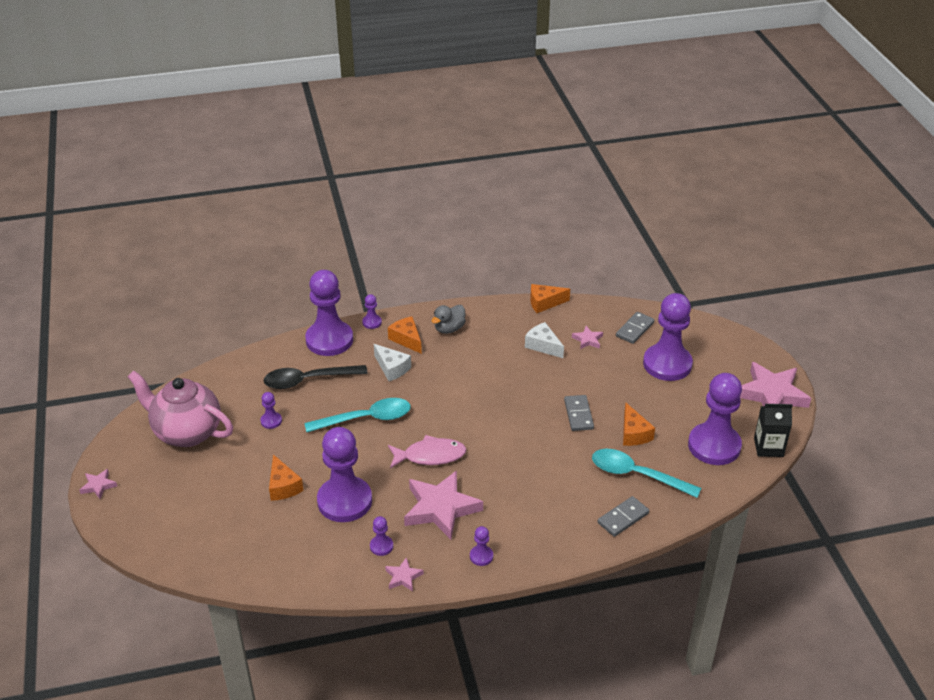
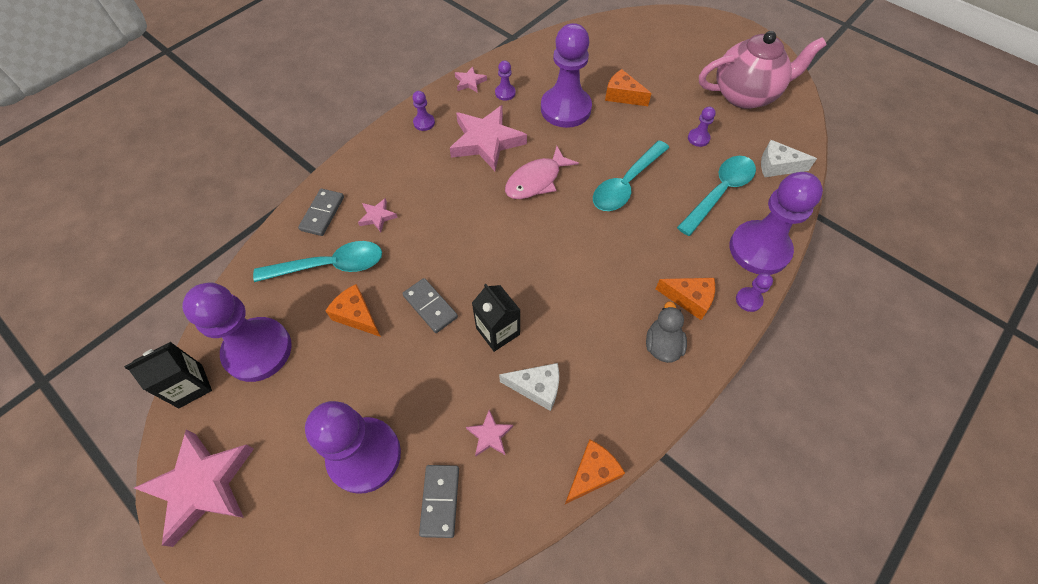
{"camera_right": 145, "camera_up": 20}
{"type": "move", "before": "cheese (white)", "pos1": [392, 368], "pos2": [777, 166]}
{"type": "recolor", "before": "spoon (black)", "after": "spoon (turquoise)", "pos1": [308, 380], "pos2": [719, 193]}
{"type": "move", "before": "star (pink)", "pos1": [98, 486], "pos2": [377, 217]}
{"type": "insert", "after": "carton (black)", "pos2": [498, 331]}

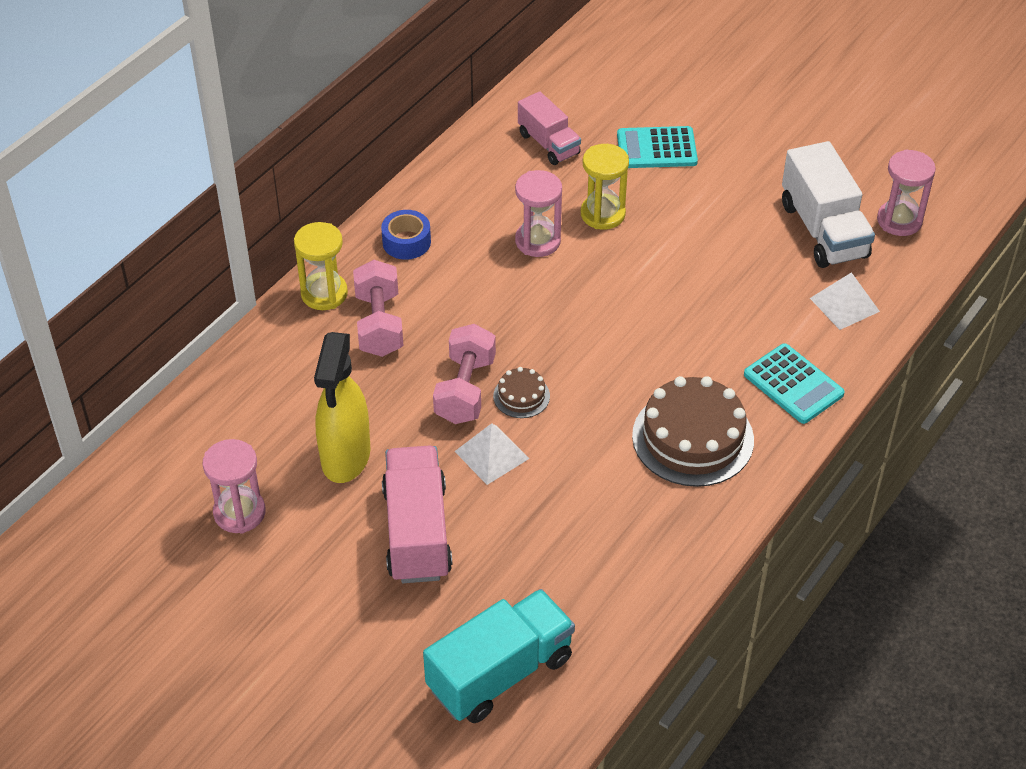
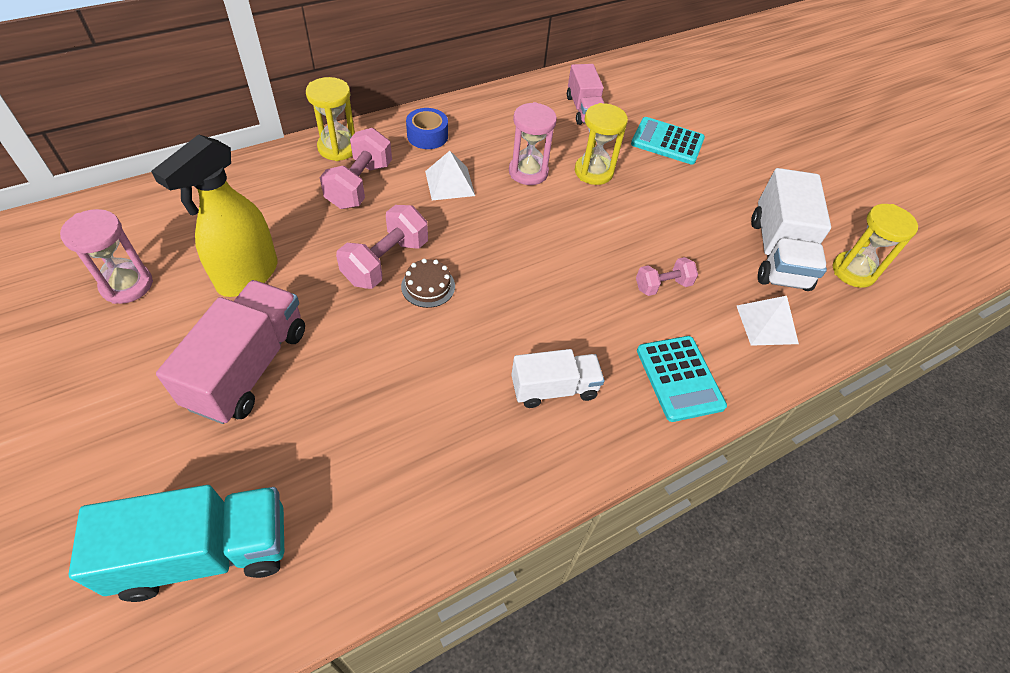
{"camera_right": 20, "camera_up": 5}
{"type": "recolor", "before": "hourglass (pink)", "after": "hourglass (yellow)", "pos1": [899, 220], "pos2": [853, 271]}
{"type": "replace", "before": "cake (brown)", "after": "truck (white)", "pos1": [692, 438], "pos2": [554, 389]}
{"type": "move", "before": "pyramid (white)", "pos1": [491, 455], "pos2": [449, 183]}
{"type": "insert", "after": "dumbbell (pink)", "pos2": [662, 285]}

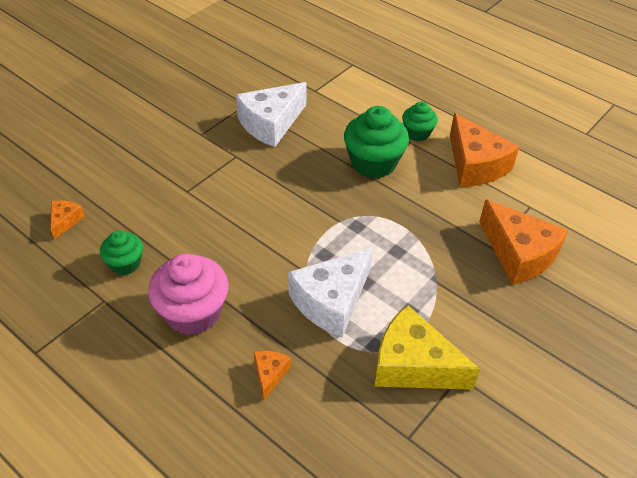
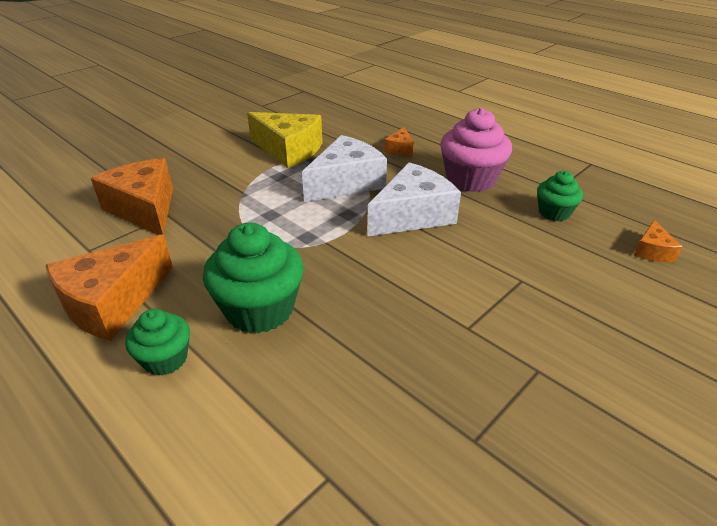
{"camera_right": -175, "camera_up": -10}
{"type": "move", "before": "cheese (white)", "pos1": [271, 123], "pos2": [412, 215]}
{"type": "rotate", "before": "cheese (orange)", "pos1": [475, 165], "pos2": [112, 302], "turn": -120}

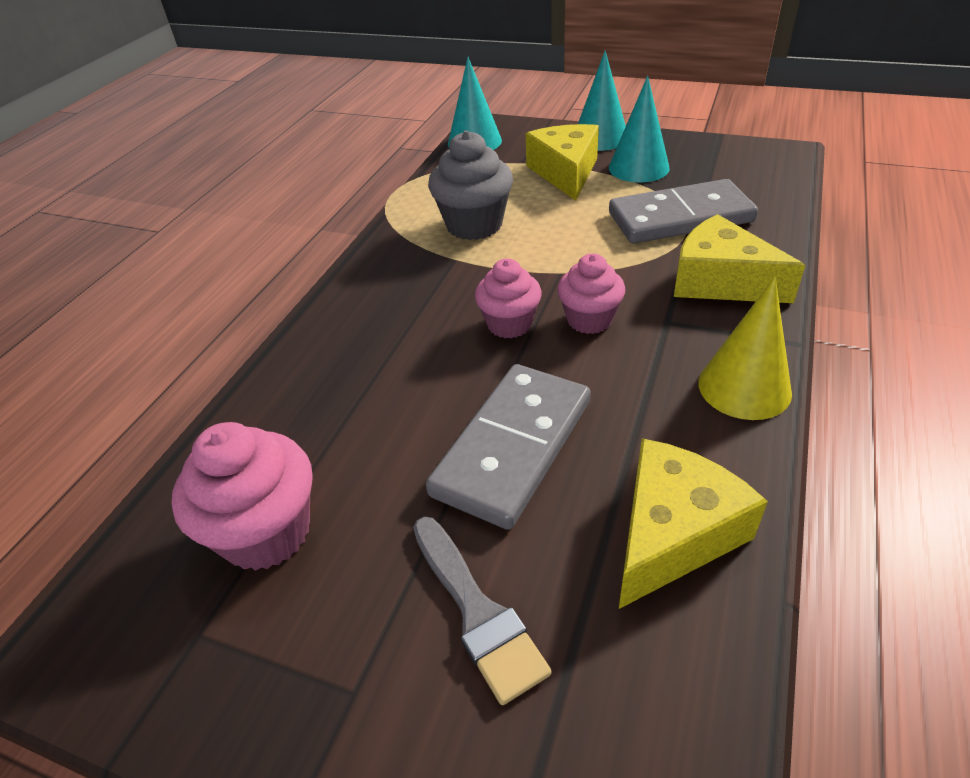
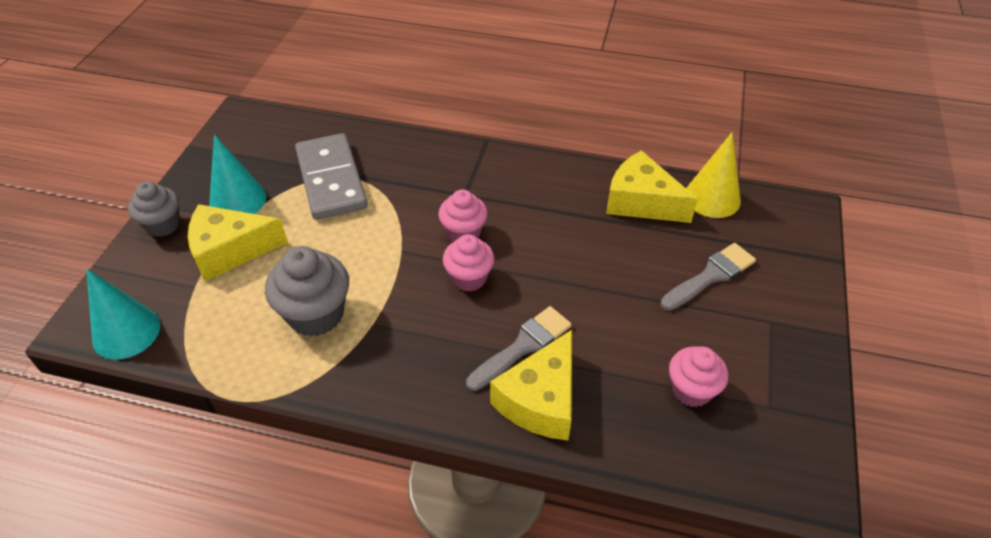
{"camera_right": -100, "camera_up": 5}
{"type": "replace", "before": "cone (turquoise)", "after": "cupcake (grey)", "pos1": [600, 138], "pos2": [163, 225]}
{"type": "move", "before": "cheese (yellow)", "pos1": [720, 281], "pos2": [541, 400]}
{"type": "move", "before": "cone (yellow)", "pos1": [744, 387], "pos2": [712, 198]}
{"type": "delete", "before": "domino (grey)", "pos1": [512, 447]}
{"type": "resize", "before": "cupcake (pink)", "pos1": [266, 532], "pos2": [691, 390], "scale": 0.66}
{"type": "insert", "after": "brush (grey)", "pos2": [523, 346]}

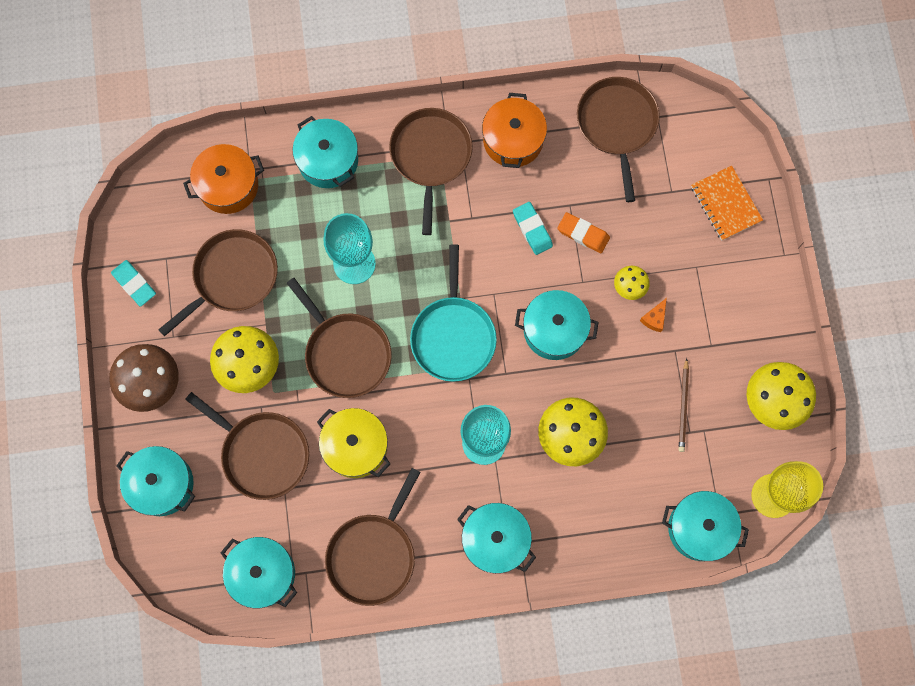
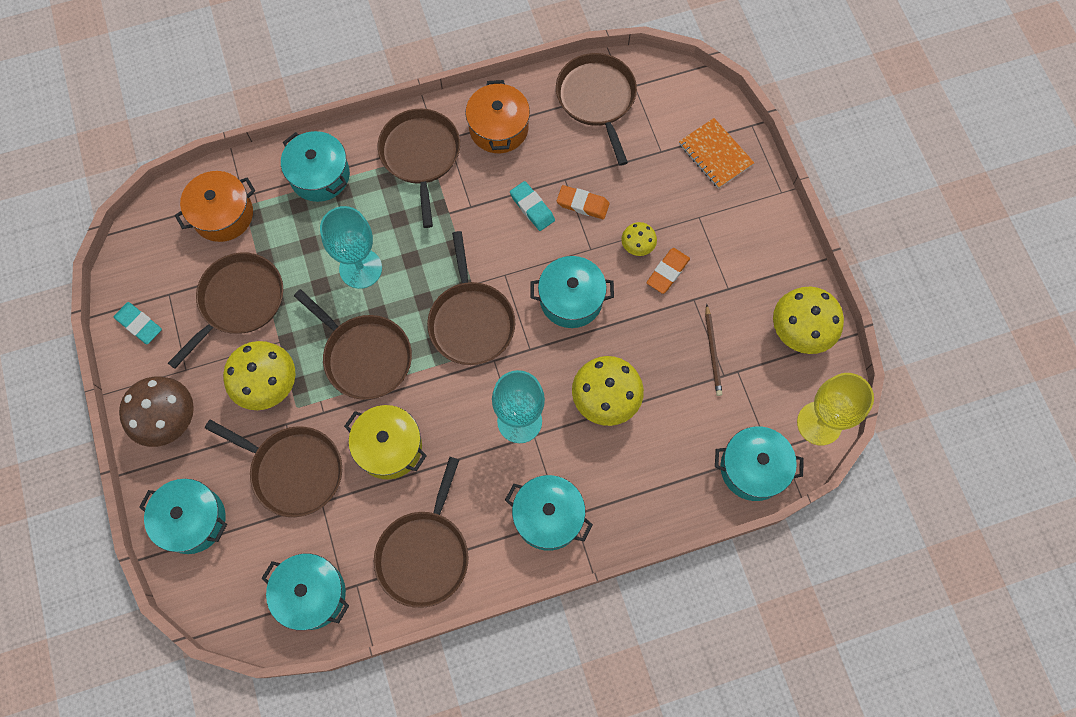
{"camera_right": -10, "camera_up": -5}
{"type": "recolor", "before": "pan (turquoise)", "after": "pan (brown)", "pos1": [453, 335], "pos2": [471, 321]}
{"type": "replace", "before": "cheese (orange)", "after": "eraser (orange)", "pos1": [654, 318], "pos2": [667, 272]}

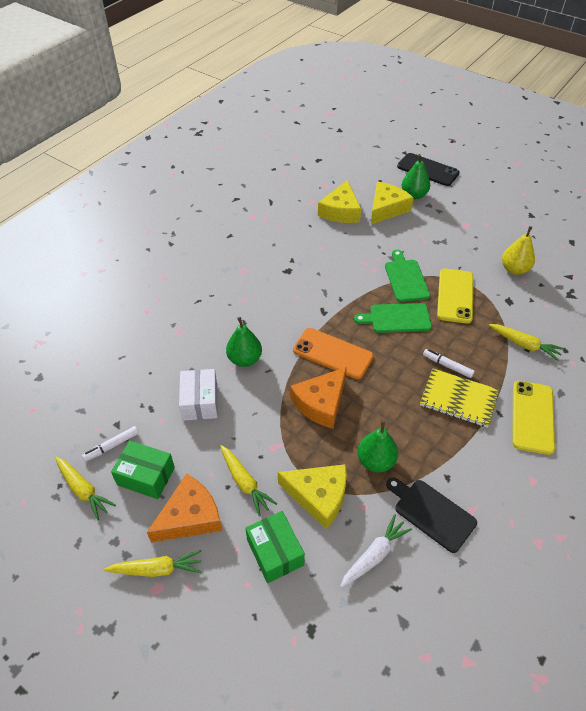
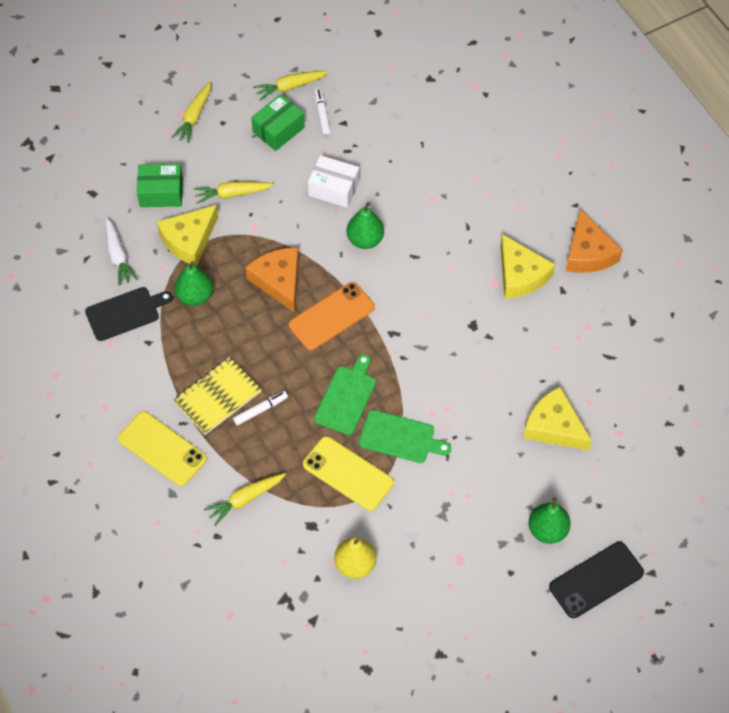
{"camera_right": 115, "camera_up": 10}
{"type": "move", "before": "cheese (yellow)", "pos1": [386, 208], "pos2": [520, 275]}
{"type": "move", "before": "cheese (orange)", "pos1": [190, 517], "pos2": [588, 253]}

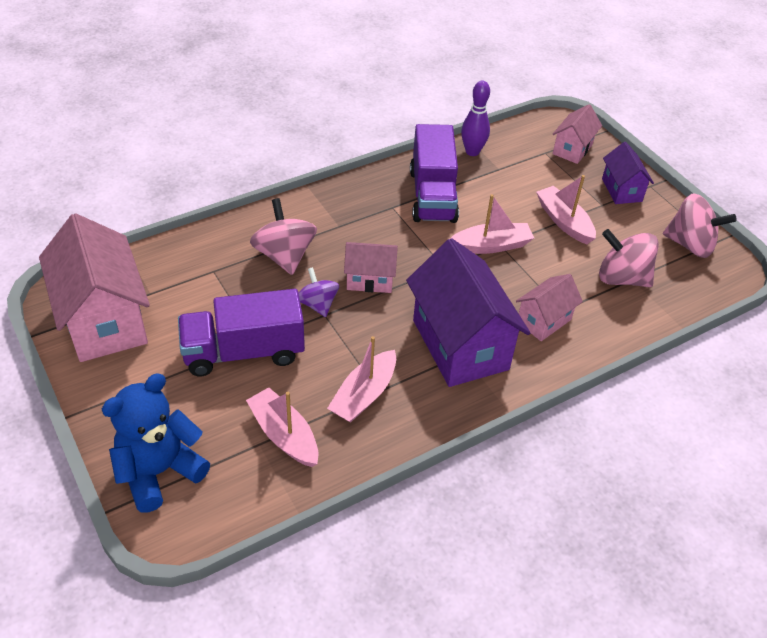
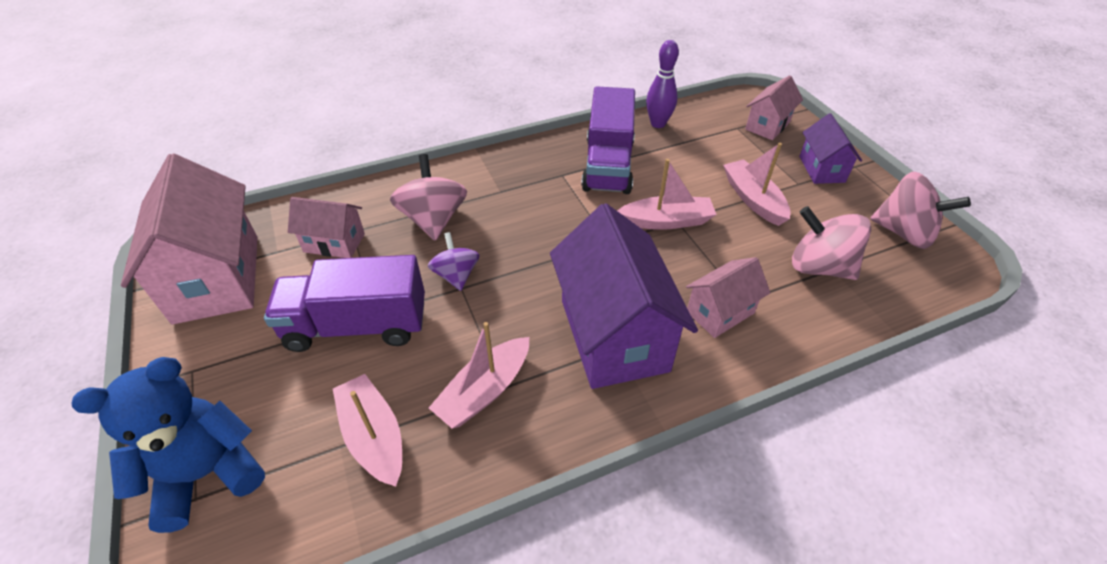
{"camera_right": 10, "camera_up": 0}
{"type": "move", "before": "house (pink)", "pos1": [370, 280], "pos2": [334, 243]}

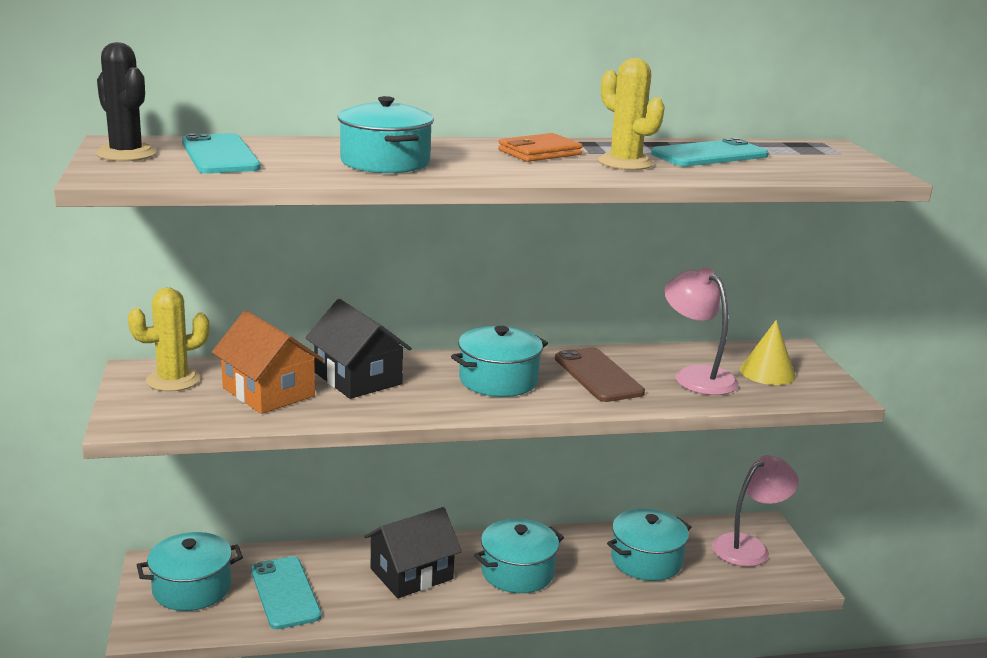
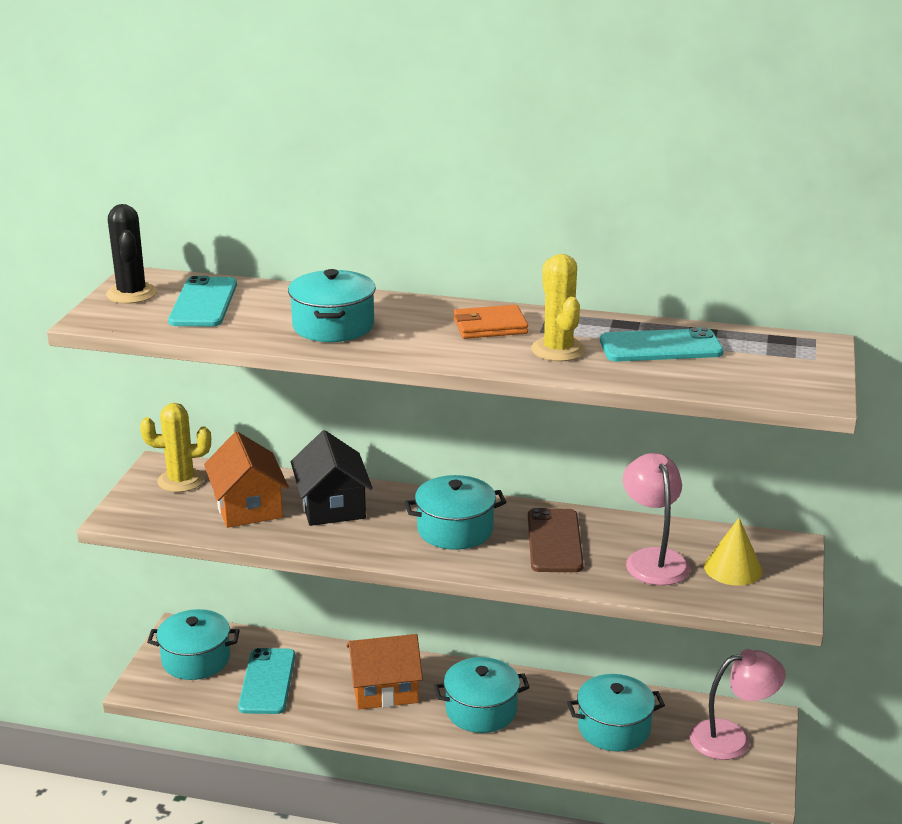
{"camera_right": 25, "camera_up": 5}
{"type": "recolor", "before": "house (black)", "after": "house (orange)", "pos1": [411, 574], "pos2": [384, 689]}

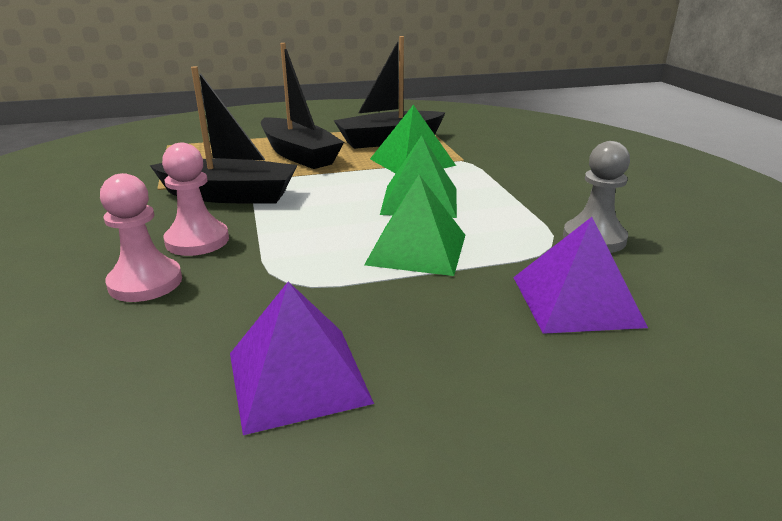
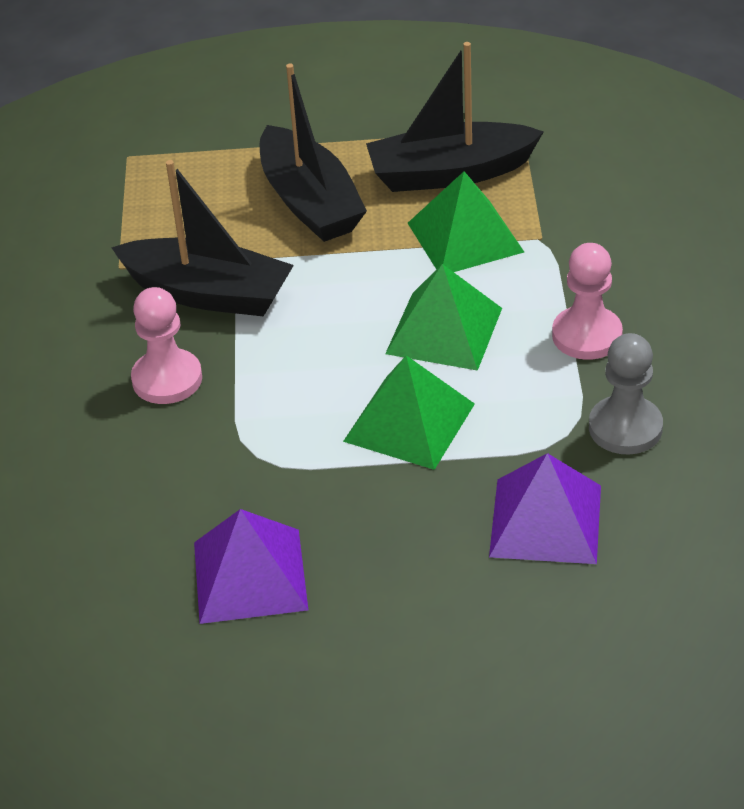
{"camera_right": 15, "camera_up": 15}
{"type": "move", "before": "pawn (pink)", "pos1": [145, 282], "pos2": [587, 335]}

